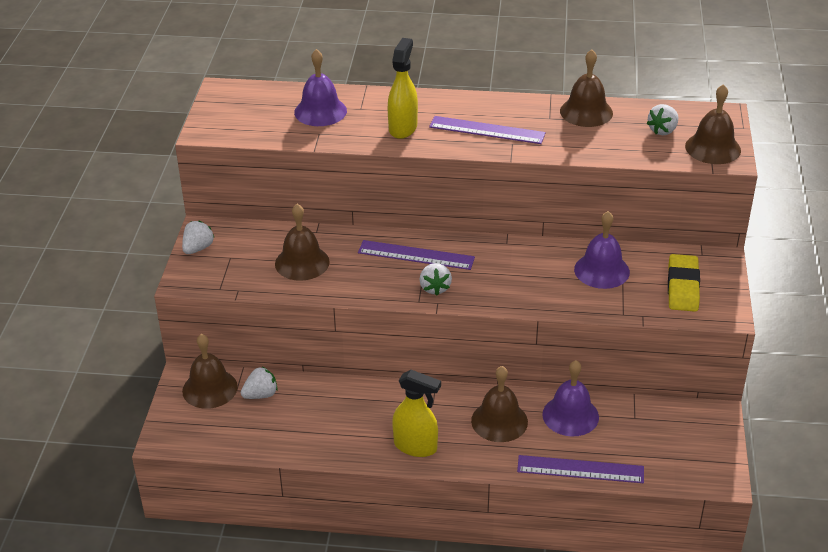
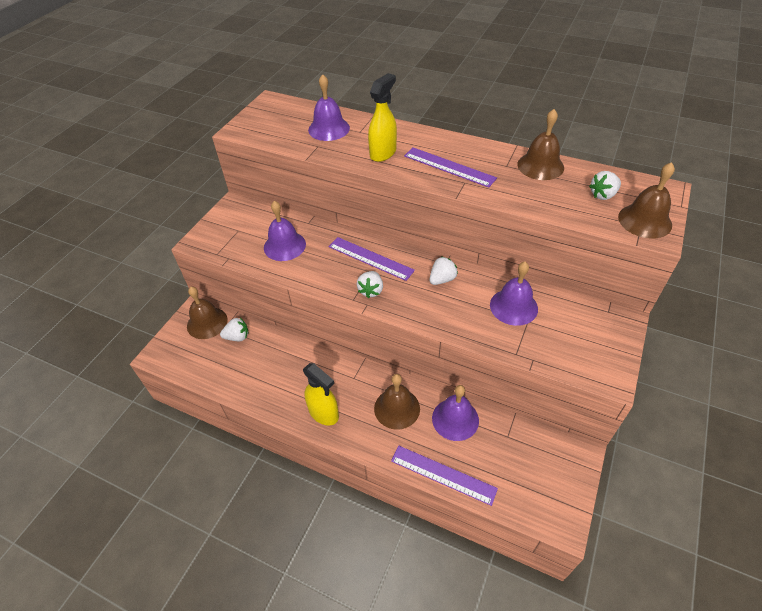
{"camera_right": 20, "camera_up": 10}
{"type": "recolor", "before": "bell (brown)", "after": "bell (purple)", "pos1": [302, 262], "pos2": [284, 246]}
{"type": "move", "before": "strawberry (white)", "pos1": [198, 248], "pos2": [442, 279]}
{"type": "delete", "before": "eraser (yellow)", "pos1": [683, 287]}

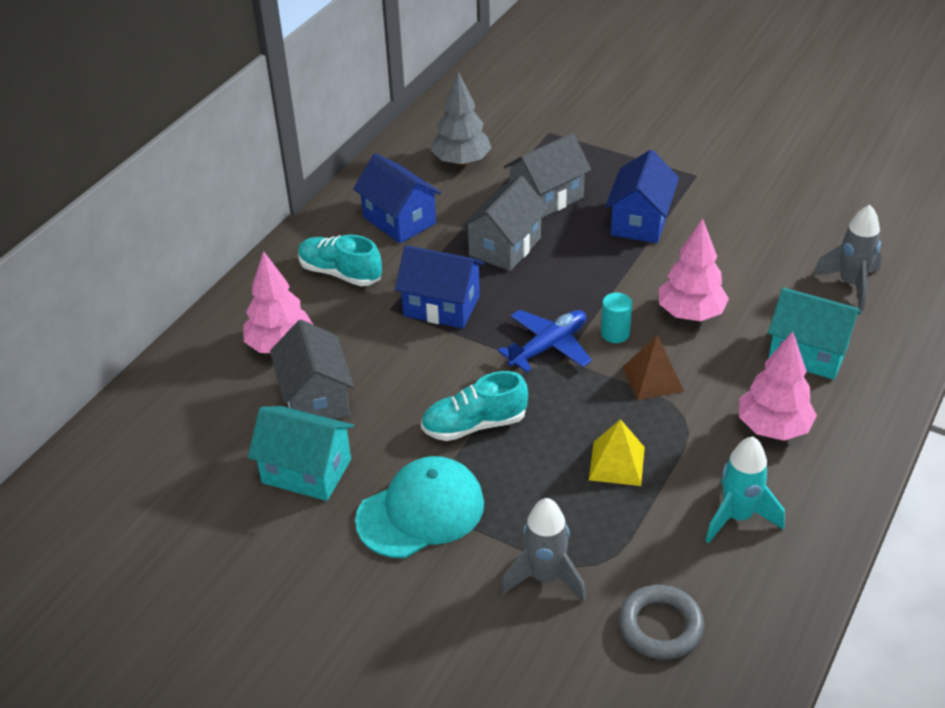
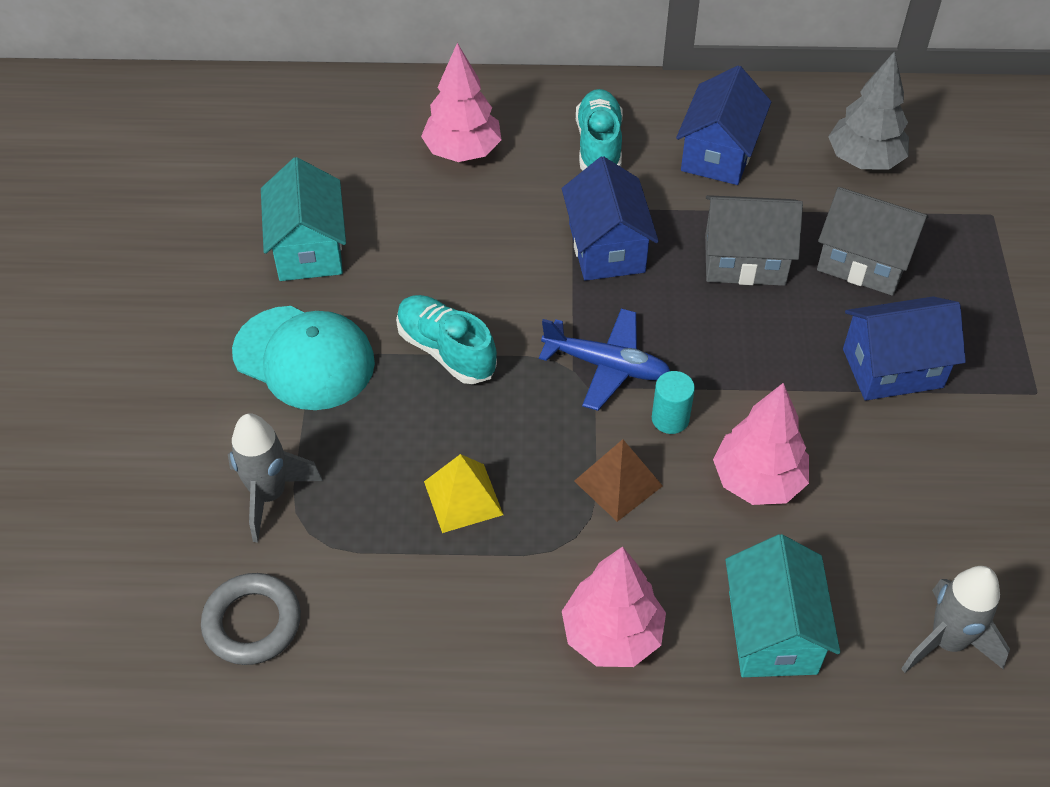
{"camera_right": 60, "camera_up": 10}
{"type": "delete", "before": "house (grey)", "pos1": [316, 398]}
{"type": "delete", "before": "rocket (turquoise)", "pos1": [737, 517]}

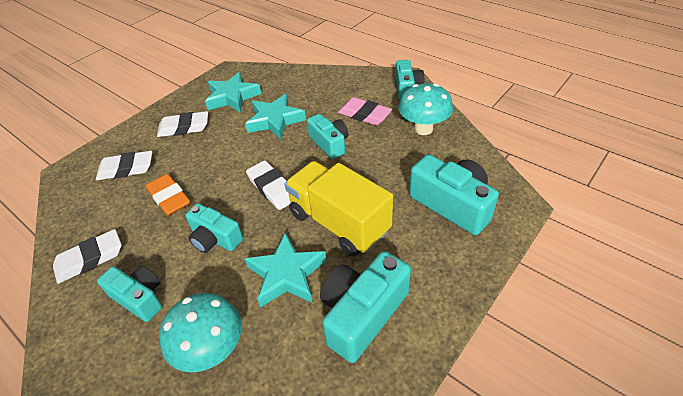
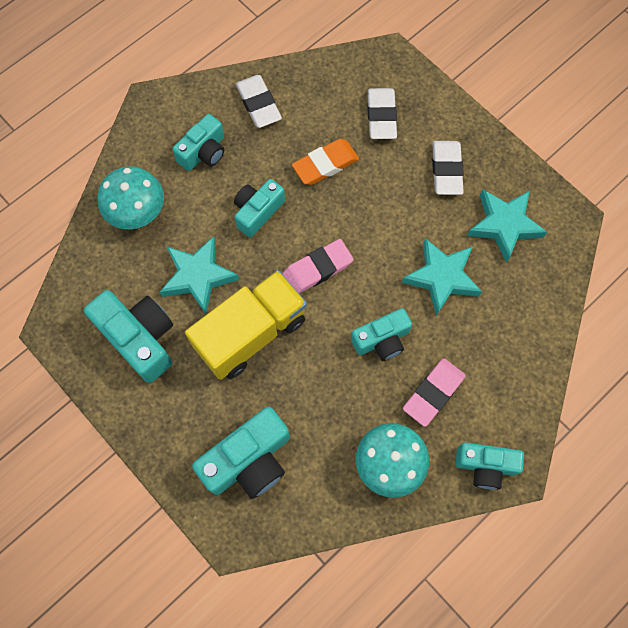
{"camera_right": 95, "camera_up": 25}
{"type": "recolor", "before": "eraser (white)", "after": "eraser (pink)", "pos1": [272, 188], "pos2": [317, 269]}

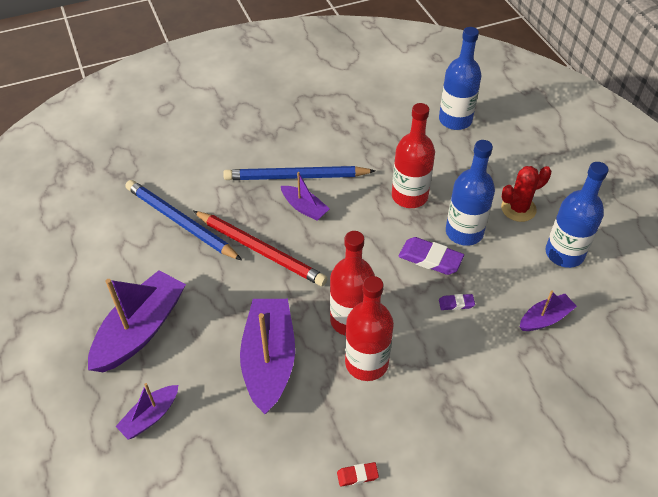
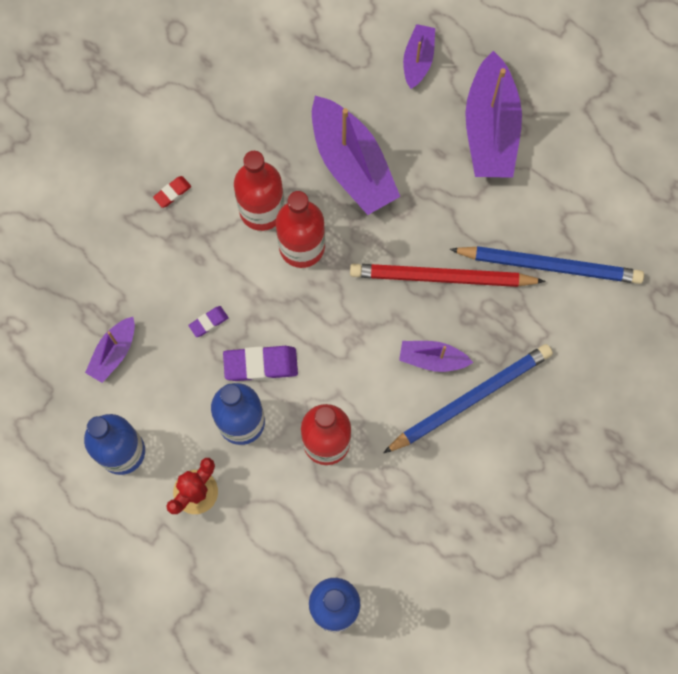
{"camera_right": 150, "camera_up": 25}
{"type": "move", "before": "eraser (red)", "pos1": [357, 475], "pos2": [172, 192]}

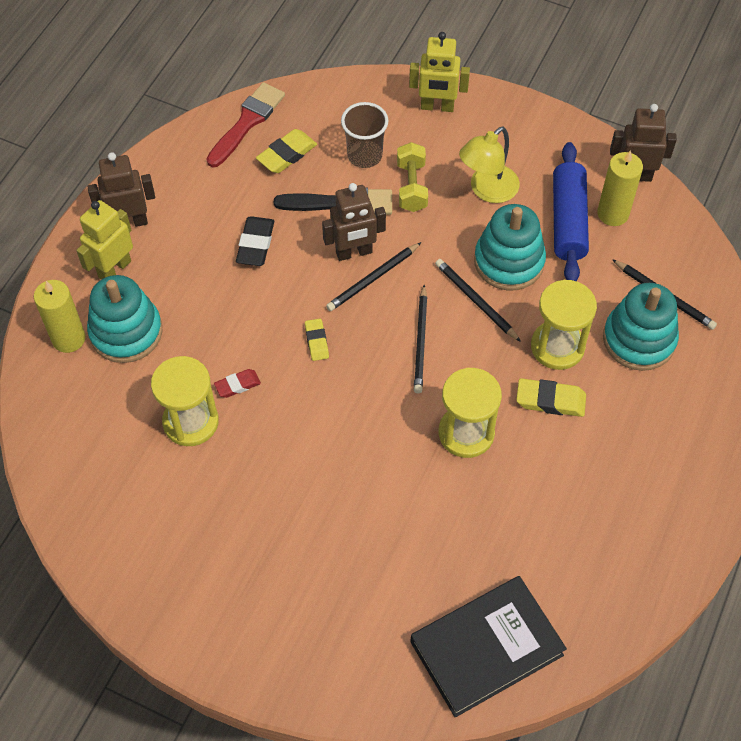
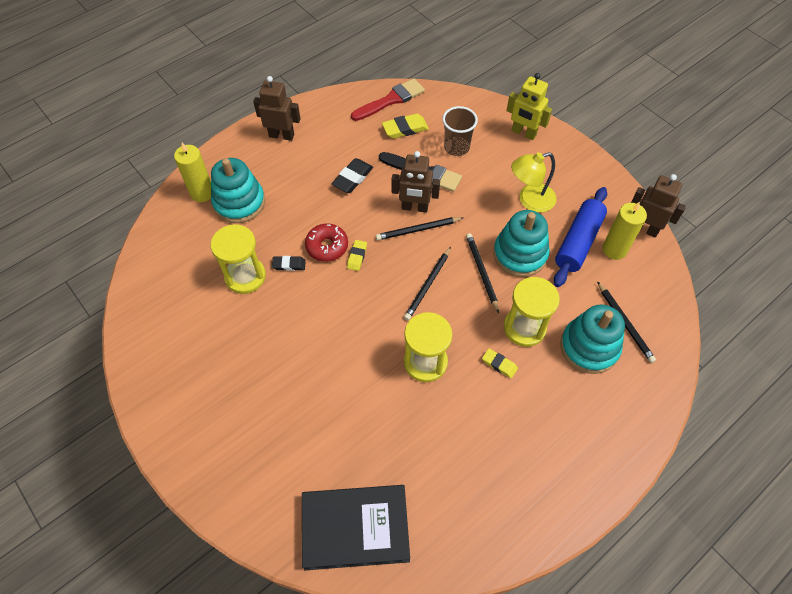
{"camera_right": 25, "camera_up": 0}
{"type": "delete", "before": "dumbbell (yellow)", "pos1": [411, 187]}
{"type": "delete", "before": "robot (yellow)", "pos1": [114, 269]}
{"type": "recolor", "before": "eraser (red)", "after": "eraser (black)", "pos1": [237, 385], "pos2": [289, 265]}
{"type": "resize", "before": "eraser (yellow)", "pos1": [550, 400], "pos2": [499, 364], "scale": 0.64}
{"type": "insert", "after": "donut (red)", "pos2": [327, 246]}

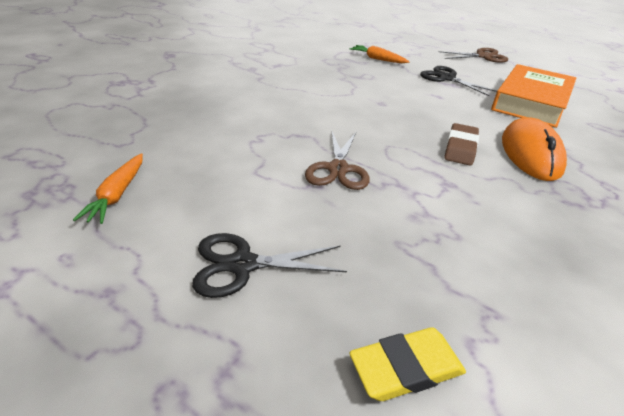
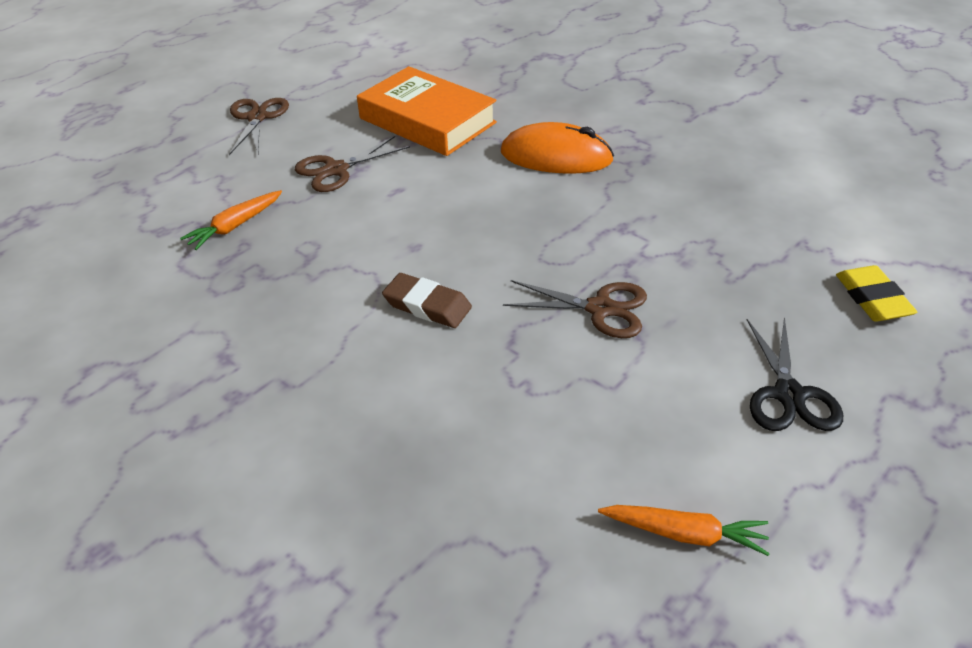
{"camera_right": -80, "camera_up": 5}
{"type": "recolor", "before": "scissors (black)", "after": "scissors (brown)", "pos1": [446, 78], "pos2": [336, 170]}
{"type": "move", "before": "eraser (brown)", "pos1": [460, 148], "pos2": [427, 305]}

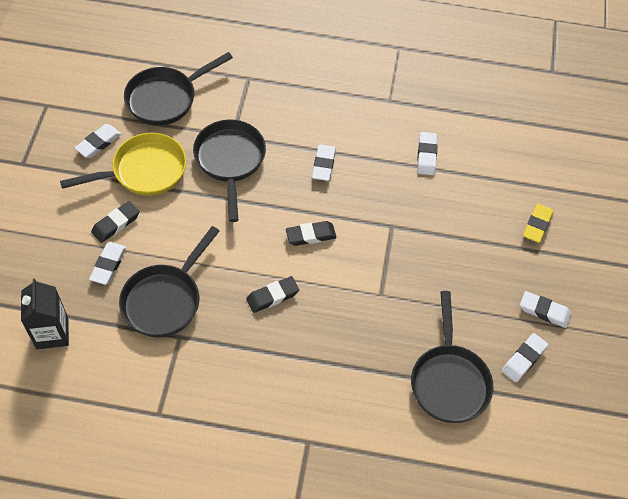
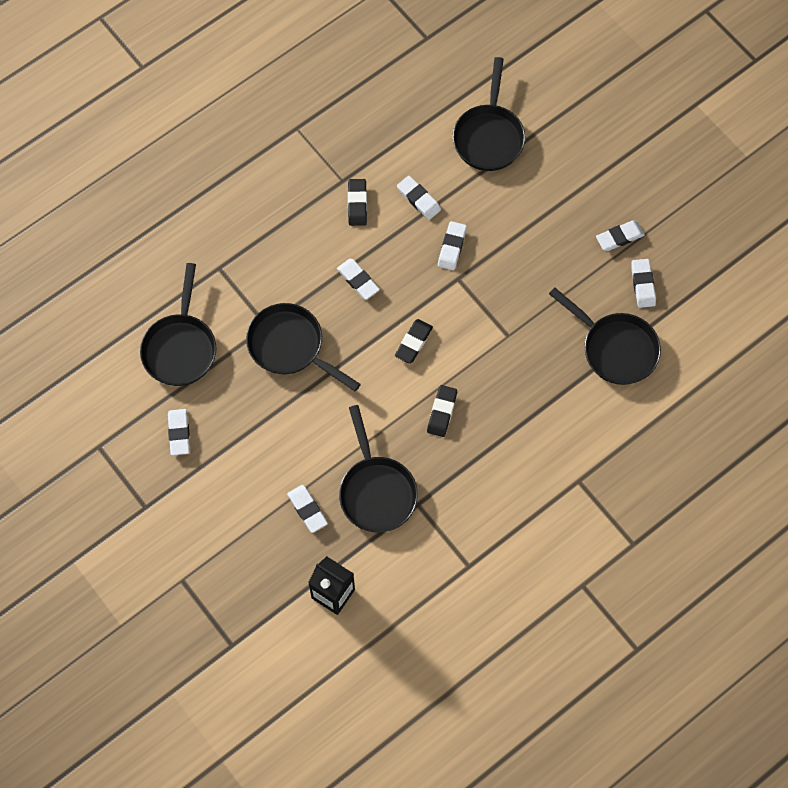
{"camera_right": -45, "camera_up": 10}
{"type": "delete", "before": "pan (yellow)", "pos1": [144, 171]}
{"type": "move", "before": "eraser (black)", "pos1": [116, 224], "pos2": [357, 204]}
{"type": "delete", "before": "eraser (yellow)", "pos1": [537, 225]}
{"type": "insert", "after": "pan (black)", "pos2": [489, 136]}
{"type": "insert", "after": "eraser (white)", "pos2": [452, 247]}

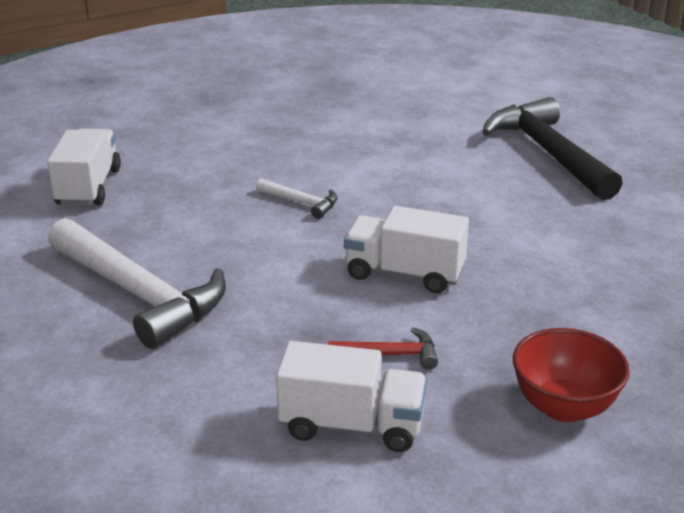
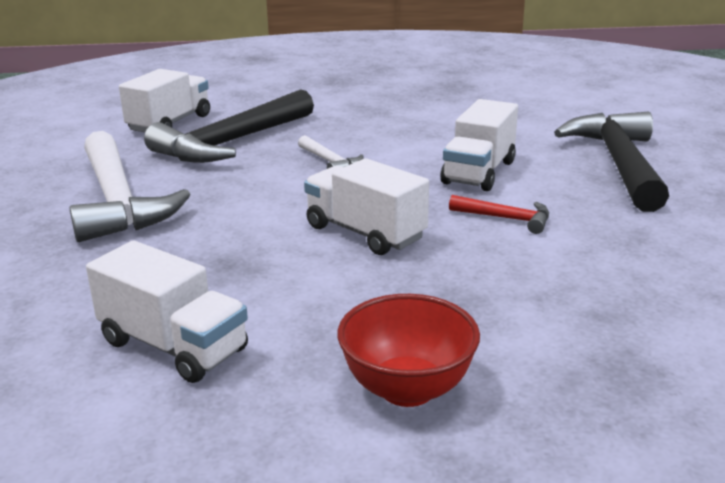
{"camera_right": 25, "camera_up": -5}
{"type": "move", "before": "hammer (red)", "pos1": [390, 355], "pos2": [506, 218]}
{"type": "insert", "after": "hammer (black)", "pos2": [232, 142]}
{"type": "insert", "after": "truck (white)", "pos2": [479, 172]}

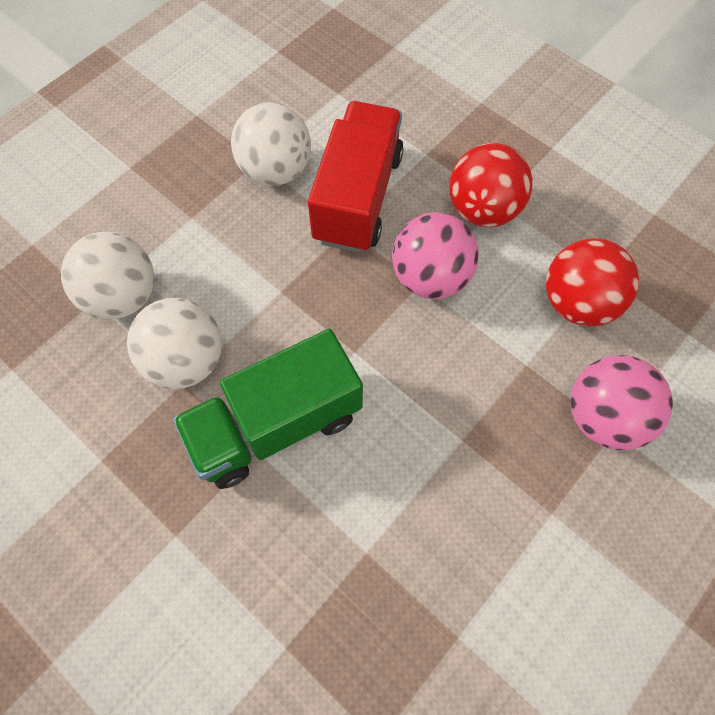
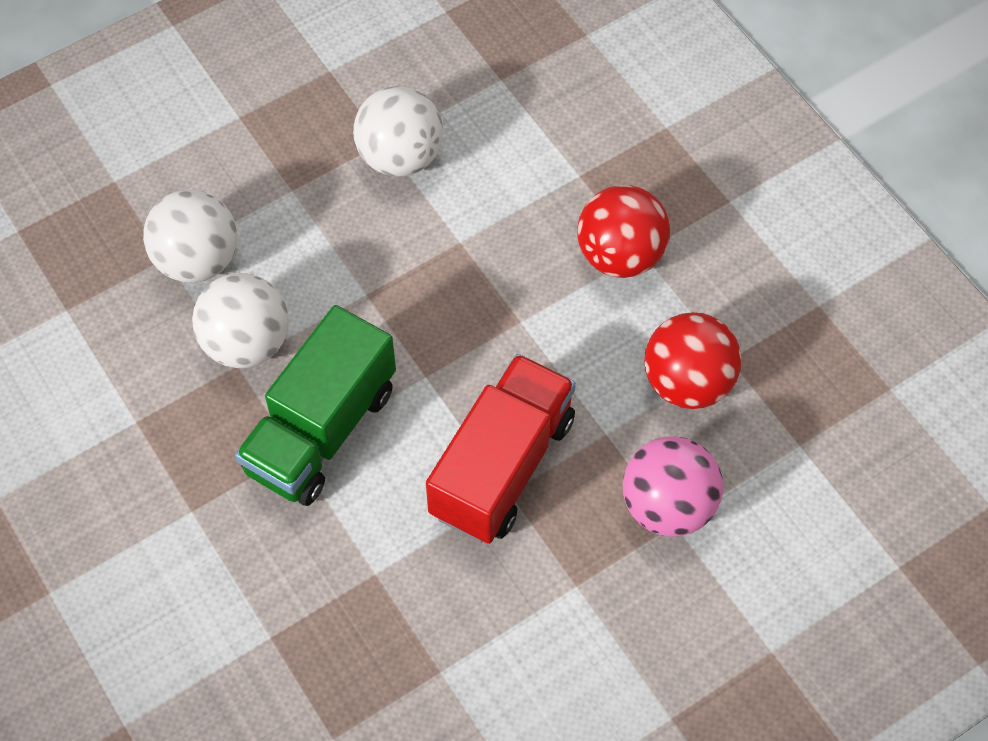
{"camera_right": 15, "camera_up": -5}
{"type": "move", "before": "truck (red)", "pos1": [358, 197], "pos2": [502, 466]}
{"type": "delete", "before": "ball (pink)", "pos1": [430, 277]}
{"type": "rotate", "before": "truck (green)", "pos1": [276, 424], "pos2": [321, 430], "turn": -45}

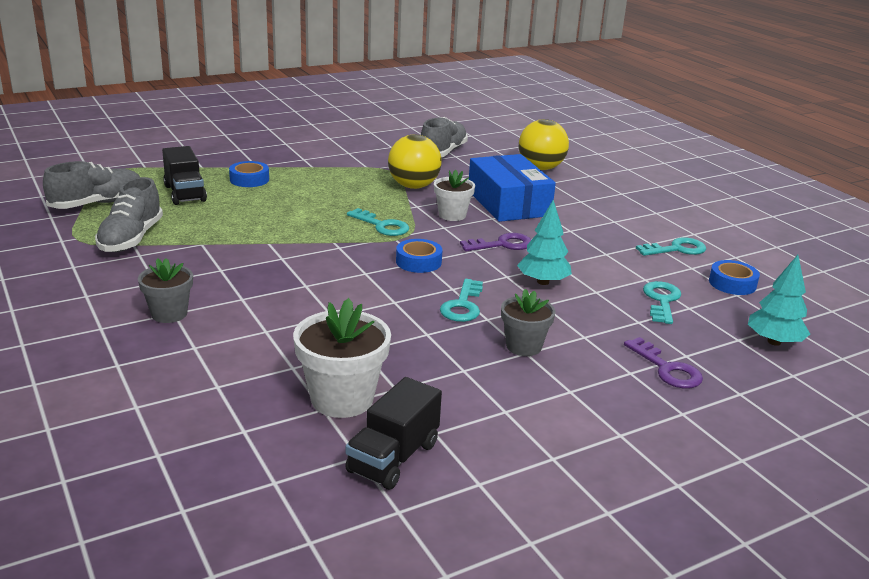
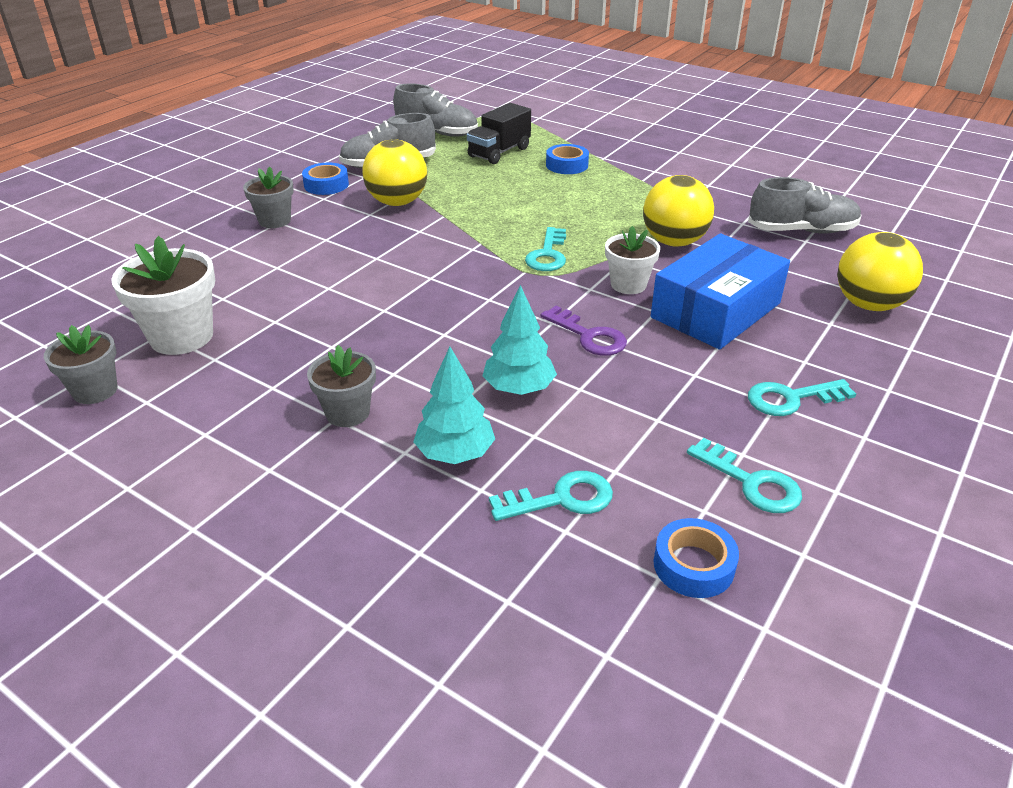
{"camera_right": 65, "camera_up": 10}
{"type": "move", "before": "tape (blue)", "pos1": [418, 262], "pos2": [326, 185]}
{"type": "move", "before": "tree (turquoise)", "pos1": [774, 342], "pos2": [455, 453]}
{"type": "move", "before": "key (turquoise)", "pos1": [463, 305], "pos2": [792, 399]}
{"type": "delete", "before": "key (purple)", "pos1": [666, 368]}
{"type": "replace", "before": "truck (black)", "after": "flower pot (grey)", "pos1": [393, 458], "pos2": [95, 390]}
{"type": "insert", "after": "ball (yellow)", "pos2": [397, 202]}

